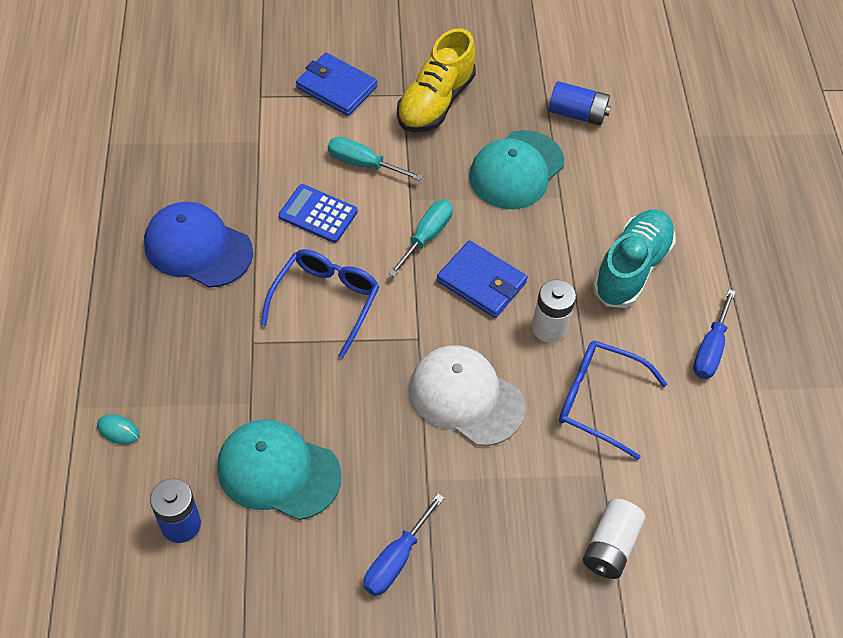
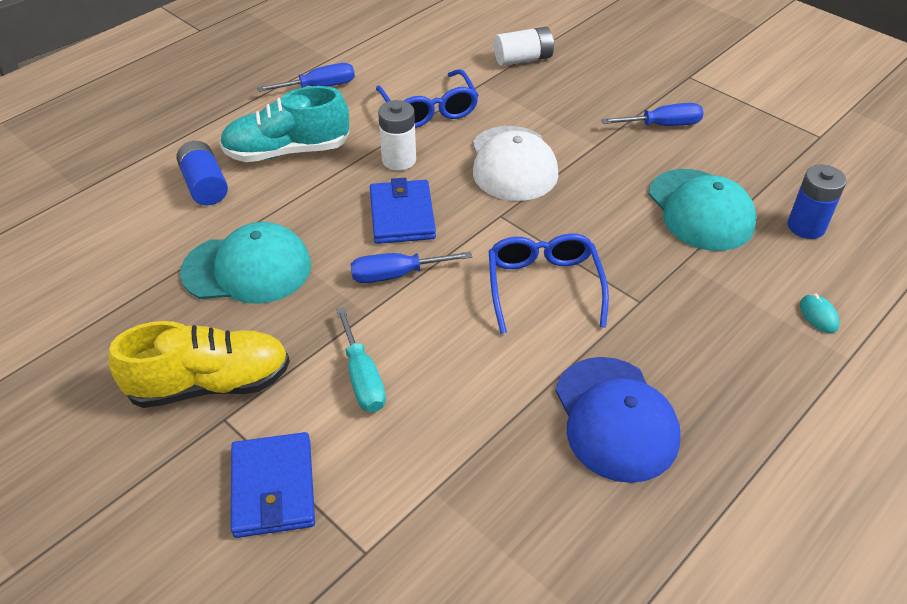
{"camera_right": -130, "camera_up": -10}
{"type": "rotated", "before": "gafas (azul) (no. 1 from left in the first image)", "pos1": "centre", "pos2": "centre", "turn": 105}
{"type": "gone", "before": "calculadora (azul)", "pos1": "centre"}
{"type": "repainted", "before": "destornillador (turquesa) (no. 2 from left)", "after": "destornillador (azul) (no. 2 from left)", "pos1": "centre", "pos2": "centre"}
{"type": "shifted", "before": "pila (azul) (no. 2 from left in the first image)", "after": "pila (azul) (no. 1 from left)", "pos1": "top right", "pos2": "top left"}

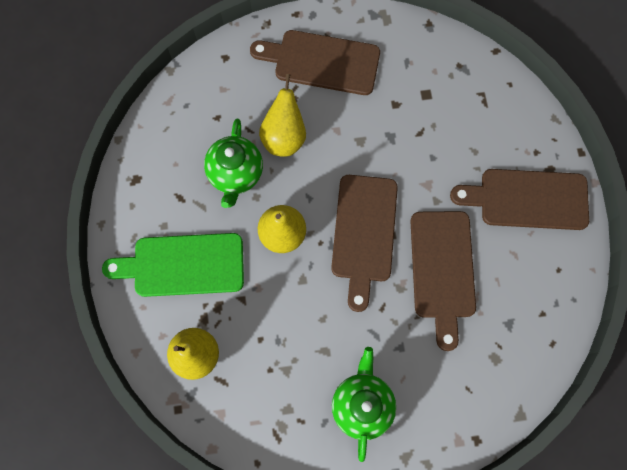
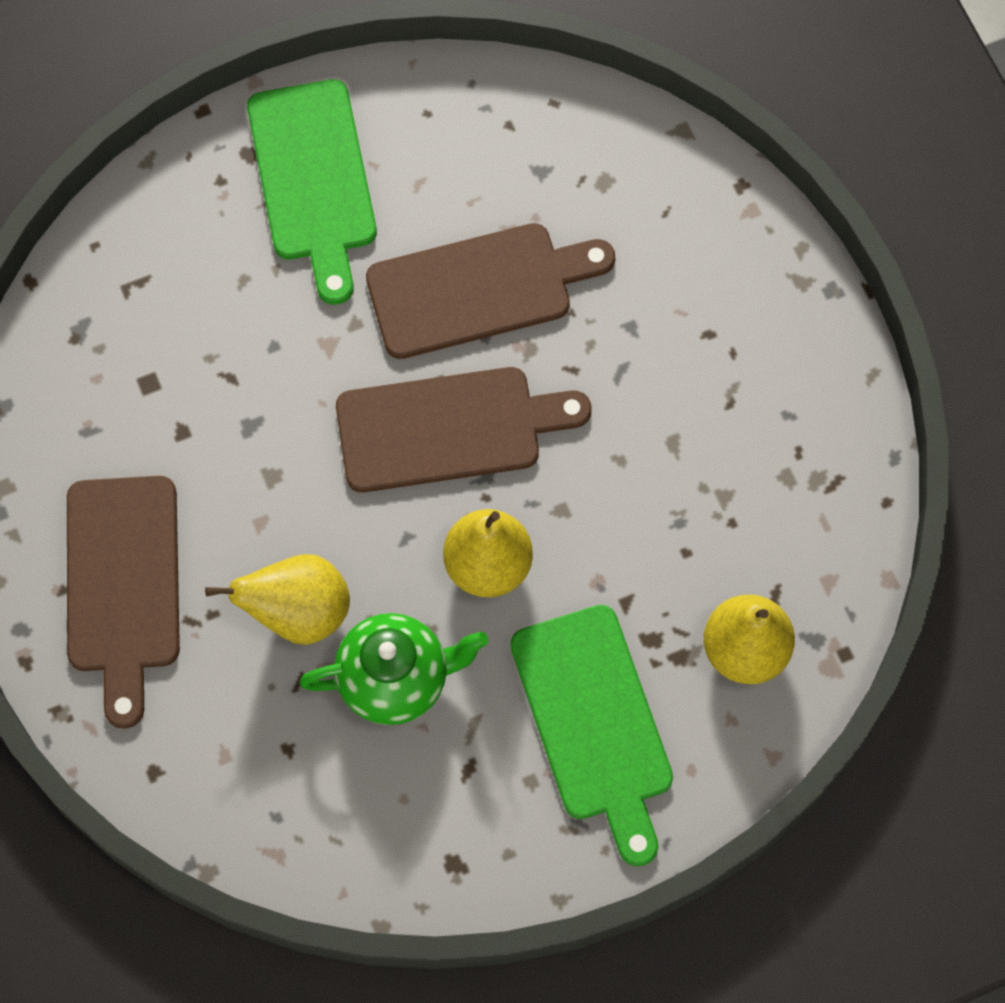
{"camera_right": -105, "camera_up": -5}
{"type": "gone", "before": "tetera (verde) (no. 2 from left)", "pos1": "bottom centre"}
{"type": "repainted", "before": "tabla de cortar (marrón) (no. 4 from left)", "after": "tabla de cortar (verde) (no. 1 from left)", "pos1": "middle right", "pos2": "top left"}

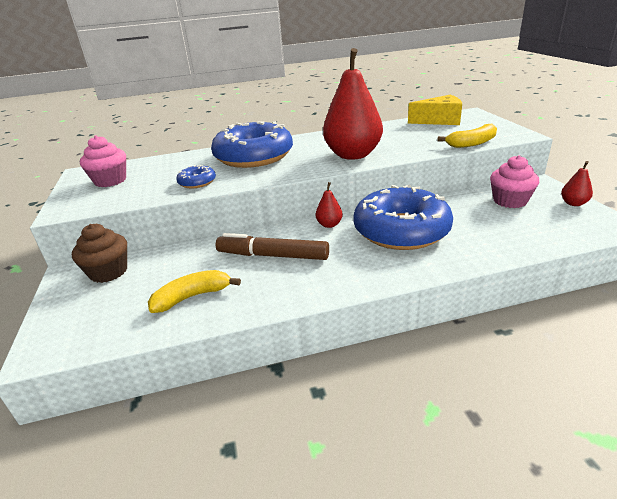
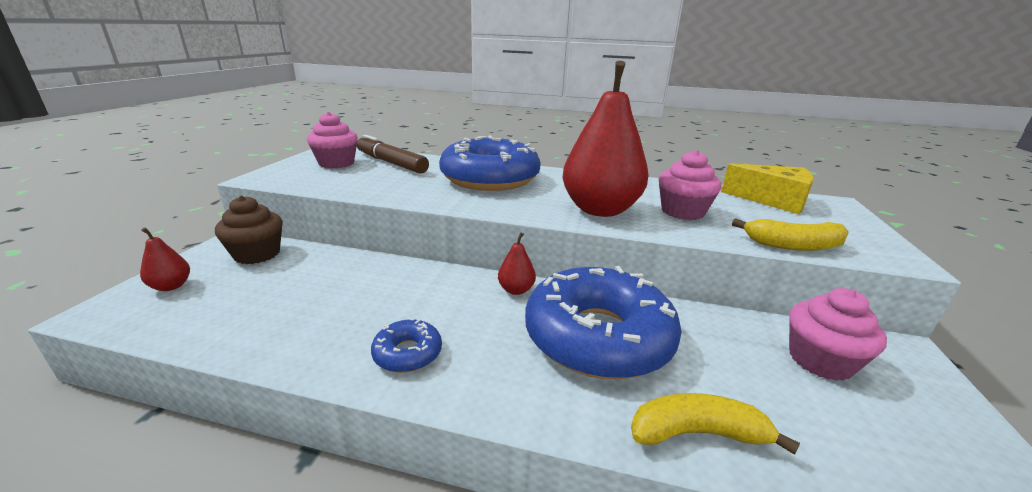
{"camera_right": 25, "camera_up": -5}
{"type": "shifted", "before": "plátano (amarillo) (no. 1 from left)", "pos1": "middle left", "pos2": "bottom right"}
{"type": "shifted", "before": "rosquilla (azul) (no. 1 from left)", "pos1": "middle left", "pos2": "bottom centre"}
{"type": "shifted", "before": "rotulador (marrón)", "pos1": "centre", "pos2": "top centre"}
{"type": "shifted", "before": "pera (rojo) (no. 3 from left in the first image)", "after": "pera (rojo) (no. 1 from left)", "pos1": "middle right", "pos2": "middle left"}
{"type": "new", "after": "magdalena (rosa) (no. 2 from left)", "pos2": "middle right"}

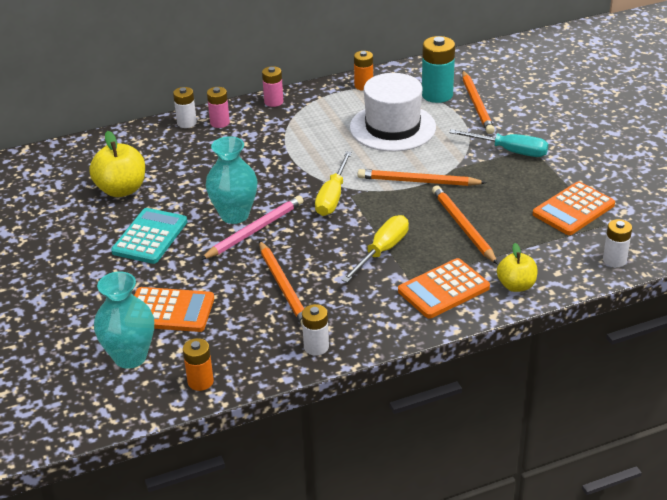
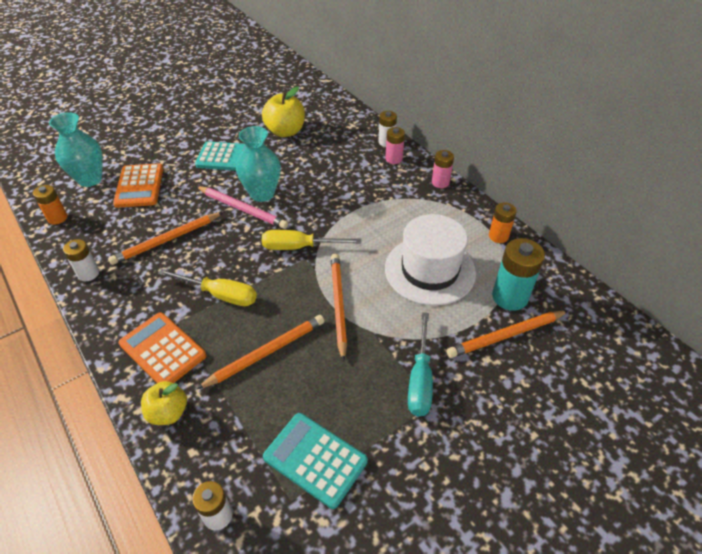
{"camera_right": 75, "camera_up": 10}
{"type": "repainted", "before": "calculadora (naranja) (no. 3 from left)", "after": "calculadora (turquesa) (no. 2 from left)", "pos1": "middle right", "pos2": "bottom centre"}

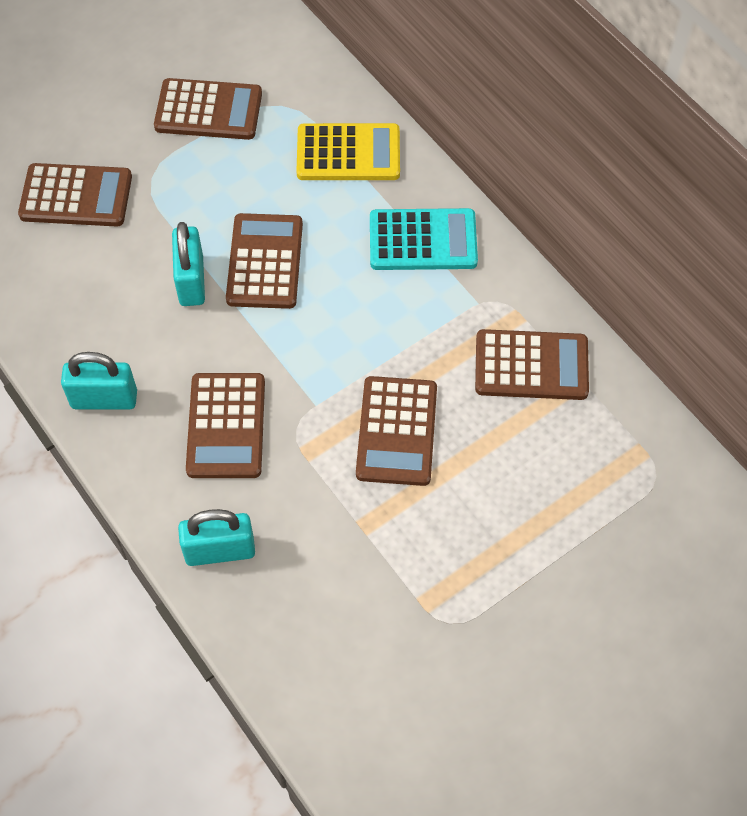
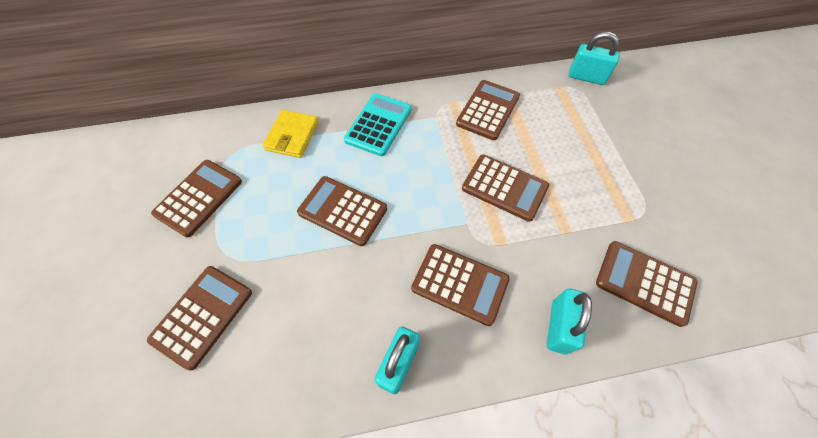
{"camera_right": -65, "camera_up": 0}
{"type": "shifted", "before": "candado (turquesa) (no. 2 from left in the first image)", "after": "candado (turquesa) (no. 3 from left)", "pos1": "top left", "pos2": "top right"}
{"type": "swapped", "before": "calculadora (amarillo)", "after": "cartera (amarillo)", "pos1": "top centre", "pos2": "top centre"}
{"type": "new", "after": "calculadora (marrón) (no. 7 from left)", "pos2": "middle right"}

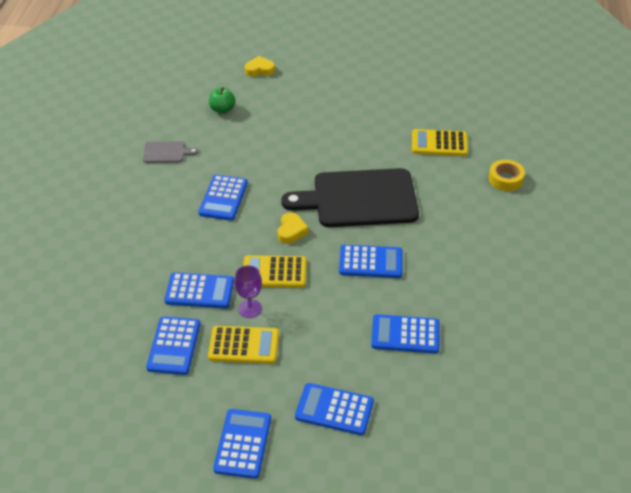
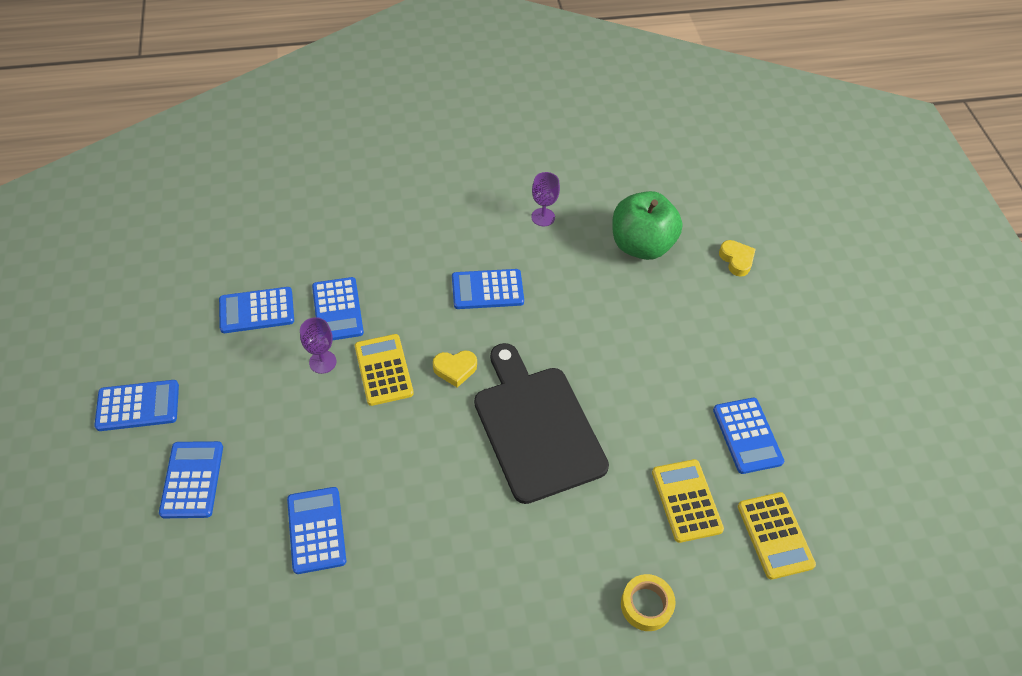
{"camera_right": 70, "camera_up": 10}
{"type": "swapped", "before": "tabla de cortar (gris)", "after": "copa (morado) (no. 2 from left)", "pos1": "top left", "pos2": "top centre"}
{"type": "shifted", "before": "calculadora (amarillo) (no. 1 from left in the first image)", "after": "calculadora (amarillo) (no. 3 from left)", "pos1": "bottom centre", "pos2": "bottom right"}
{"type": "scaled", "before": "manzana (verde)", "pos1": "top centre", "pos2": "top centre", "scale": 2.04}
{"type": "shifted", "before": "calculadora (azul) (no. 6 from left in the first image)", "after": "calculadora (azul) (no. 7 from left)", "pos1": "centre", "pos2": "middle right"}

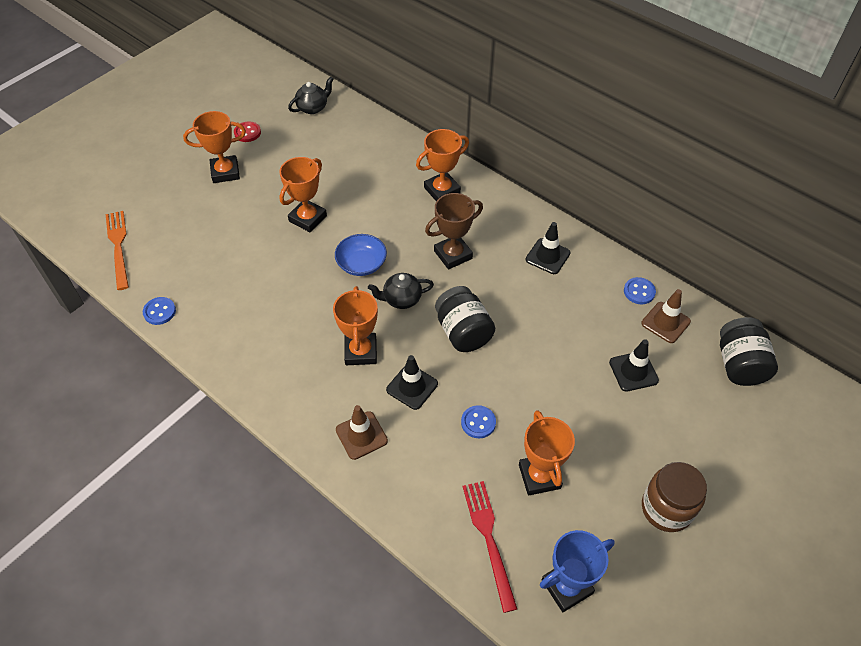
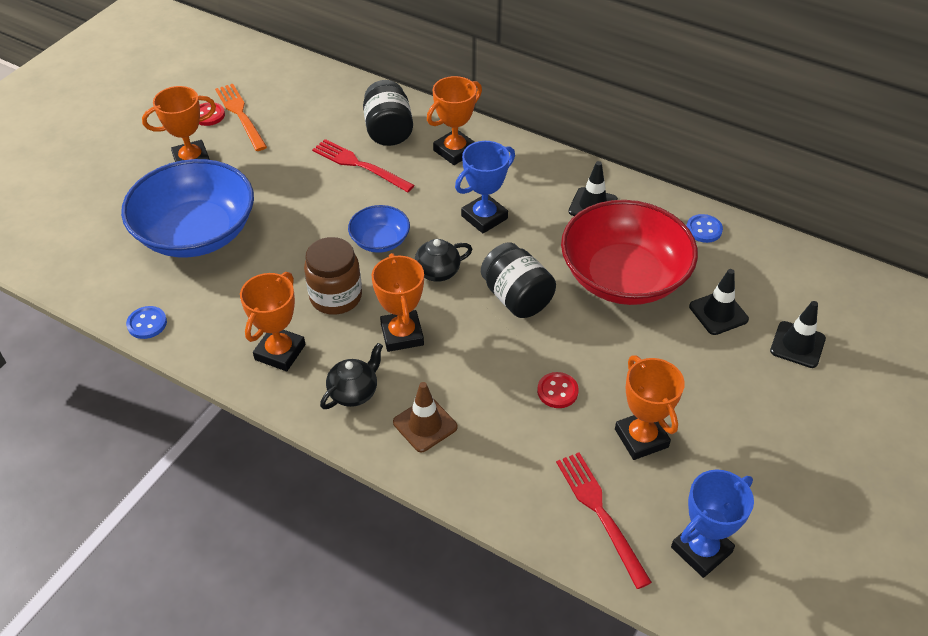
{"camera_right": -10, "camera_up": -5}
{"type": "shifted", "before": "tenedor (naranja)", "pos1": "middle left", "pos2": "top left"}
{"type": "shifted", "before": "trofeo (naranja) (no. 2 from left)", "pos1": "top centre", "pos2": "middle left"}
{"type": "shifted", "before": "tetera (negro) (no. 1 from left)", "pos1": "top centre", "pos2": "centre"}
{"type": "shifted", "before": "cono de tráfico (negro) (no. 1 from left in the first image)", "after": "cono de tráfico (negro) (no. 3 from left)", "pos1": "centre", "pos2": "middle right"}
{"type": "repainted", "before": "trofeo (marrón)", "after": "trofeo (azul) (no. 1 from left)", "pos1": "centre", "pos2": "top centre"}
{"type": "repainted", "before": "botón (azul) (no. 2 from left)", "after": "botón (rojo) (no. 2 from left)", "pos1": "centre", "pos2": "centre"}
{"type": "gone", "before": "cono de tráfico (marrón) (no. 2 from left)", "pos1": "middle right"}
{"type": "shifted", "before": "tarro (marrón)", "pos1": "bottom right", "pos2": "centre"}
{"type": "shifted", "before": "tarro (negro) (no. 2 from left in the first image)", "after": "tarro (negro) (no. 1 from left)", "pos1": "middle right", "pos2": "top centre"}
{"type": "new", "after": "cuenco (azul) (no. 1 from left)", "pos2": "top left"}
{"type": "new", "after": "tenedor (rojo) (no. 1 from left)", "pos2": "top centre"}
{"type": "new", "after": "cuenco (rojo)", "pos2": "middle right"}

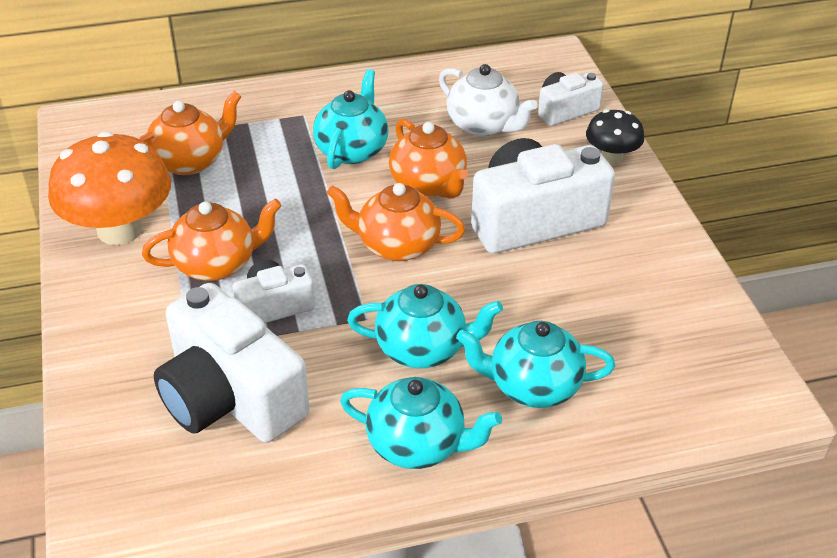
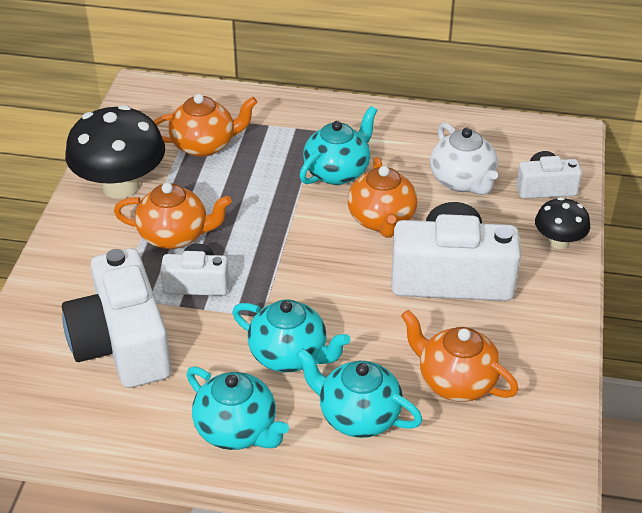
{"camera_right": 25, "camera_up": 0}
{"type": "repainted", "before": "seta (naranja)", "after": "seta (negro) (no. 1 from left)", "pos1": "middle left", "pos2": "top left"}
{"type": "shifted", "before": "tetera (naranja) (no. 3 from left in the first image)", "after": "tetera (naranja) (no. 4 from left)", "pos1": "centre", "pos2": "bottom right"}

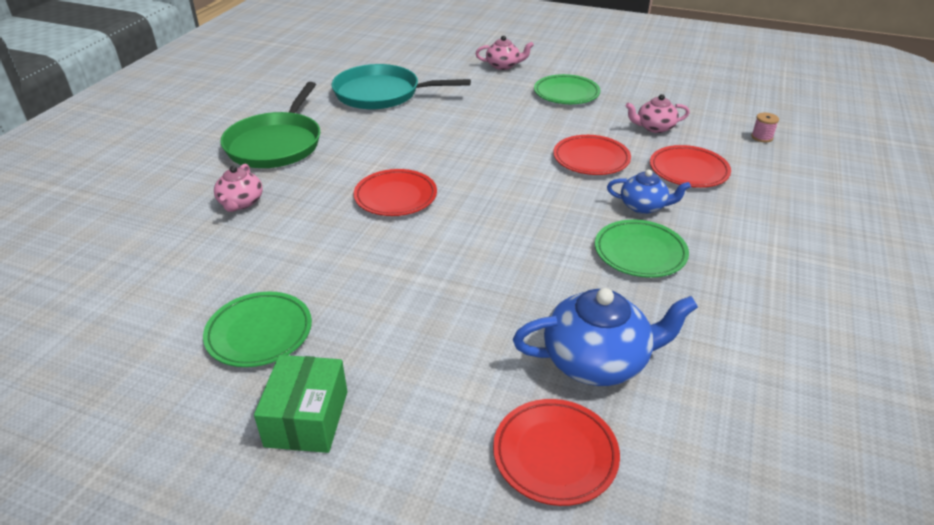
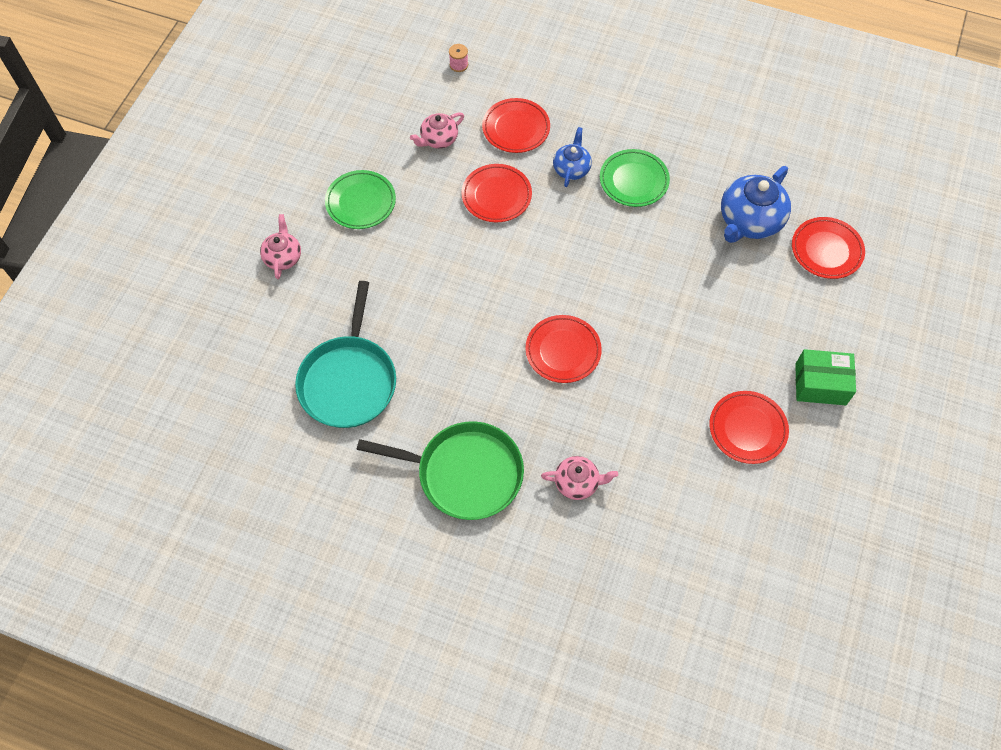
{"camera_right": -90, "camera_up": 25}
{"type": "repainted", "before": "plato (verde) (no. 1 from left)", "after": "plato (rojo) (no. 4 from left)", "pos1": "middle left", "pos2": "middle right"}
{"type": "rotated", "before": "tetera (azul) (no. 1 from left in the first image)", "pos1": "centre", "pos2": "top right", "turn": -135}
{"type": "rotated", "before": "tetera (rosa) (no. 3 from left in the first image)", "pos1": "top right", "pos2": "top centre", "turn": 60}

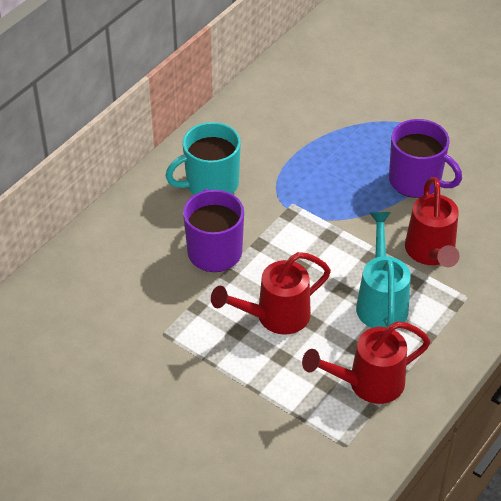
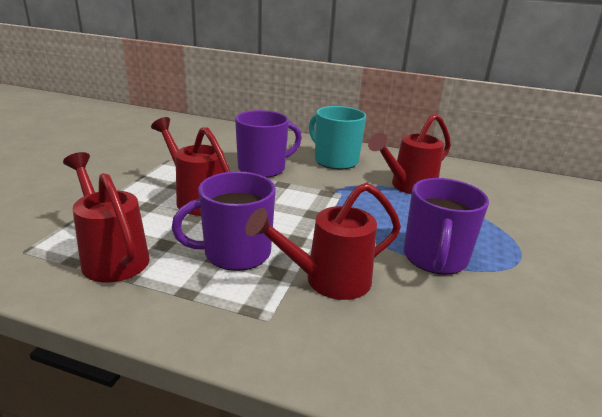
{"camera_right": 70, "camera_up": -20}
{"type": "swapped", "before": "regadera (turquesa)", "after": "taza (morado) (no. 1 from left)", "pos1": "middle right", "pos2": "centre"}
{"type": "new", "after": "regadera (rojo) (no. 4 from left)", "pos2": "middle right"}

